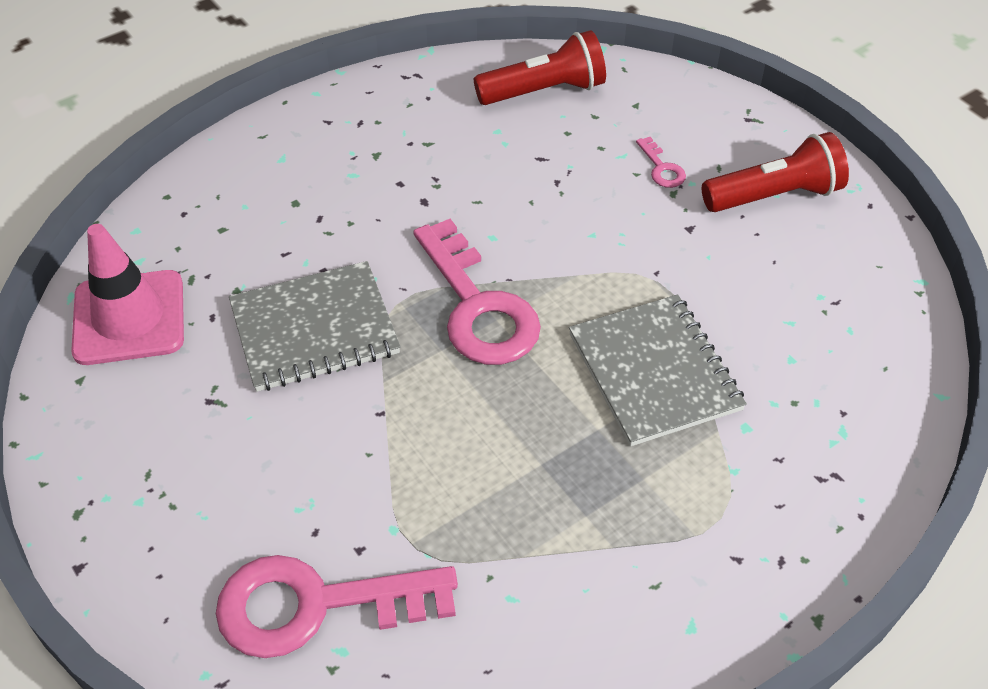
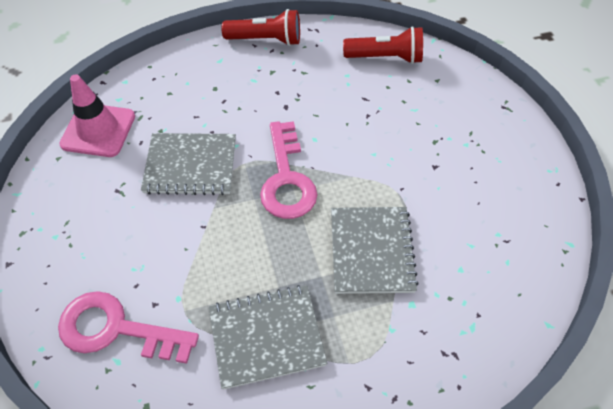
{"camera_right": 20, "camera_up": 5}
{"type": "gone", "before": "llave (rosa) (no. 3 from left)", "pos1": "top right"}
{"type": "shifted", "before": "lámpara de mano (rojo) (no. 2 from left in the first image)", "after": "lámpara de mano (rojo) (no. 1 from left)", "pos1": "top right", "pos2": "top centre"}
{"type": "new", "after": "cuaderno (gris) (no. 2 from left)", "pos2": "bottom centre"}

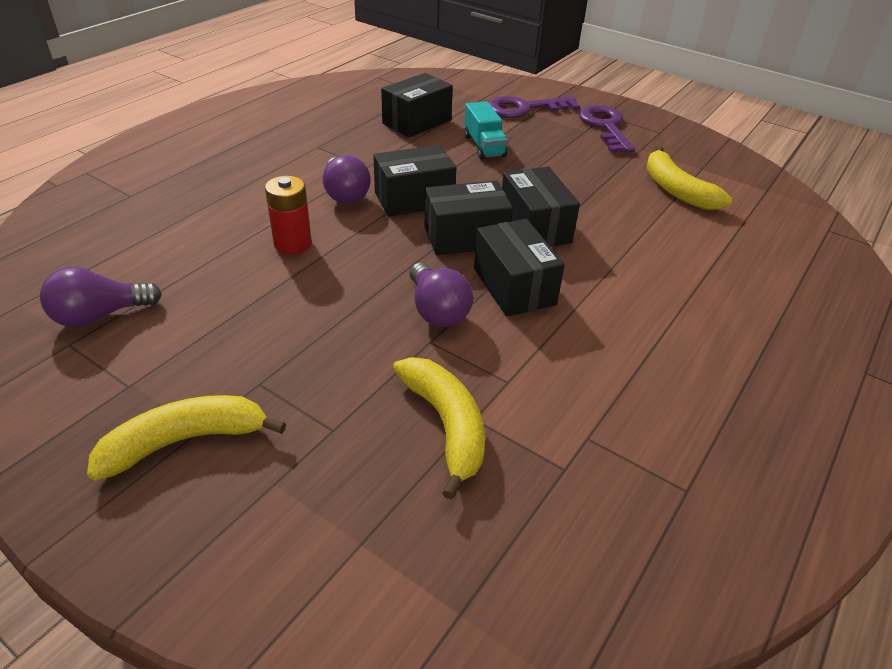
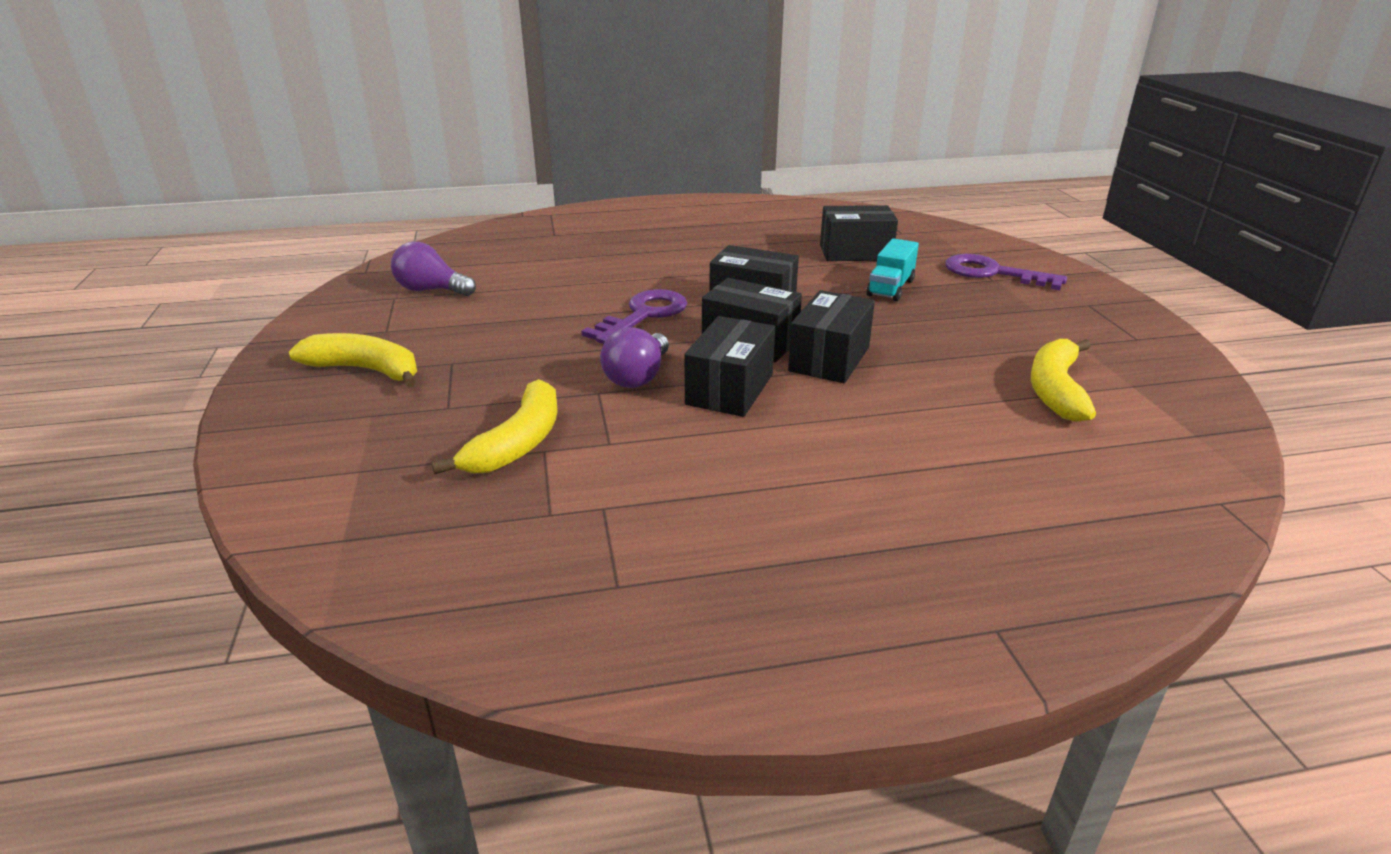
{"camera_right": 45, "camera_up": -10}
{"type": "gone", "before": "pila (rojo)", "pos1": "top left"}
{"type": "gone", "before": "bombilla (morado) (no. 2 from left)", "pos1": "top centre"}
{"type": "shifted", "before": "llave (morado) (no. 2 from left in the first image)", "after": "llave (morado) (no. 1 from left)", "pos1": "top right", "pos2": "centre"}

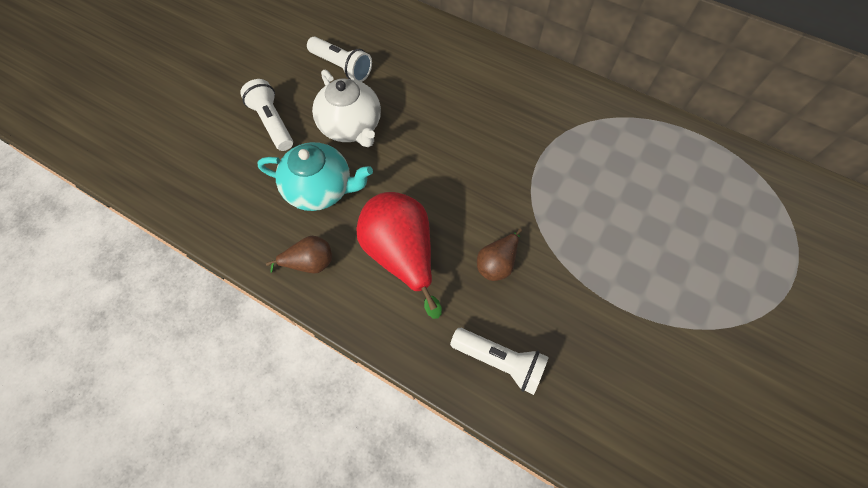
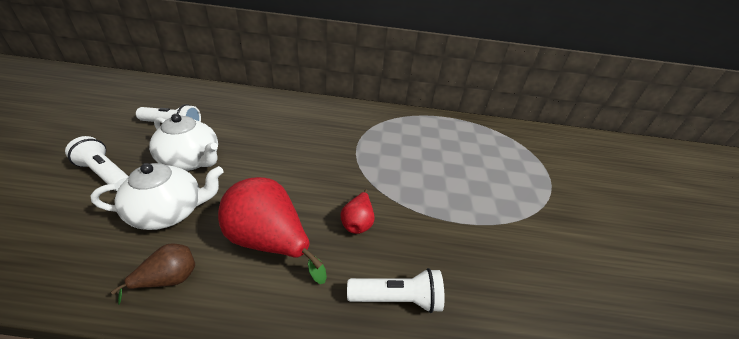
{"camera_right": -30, "camera_up": -25}
{"type": "repainted", "before": "tetera (turquesa)", "after": "tetera (blanco) (no. 1 from left)", "pos1": "centre", "pos2": "middle left"}
{"type": "repainted", "before": "pera (marrón) (no. 2 from left)", "after": "pera (rojo) (no. 2 from left)", "pos1": "centre", "pos2": "centre"}

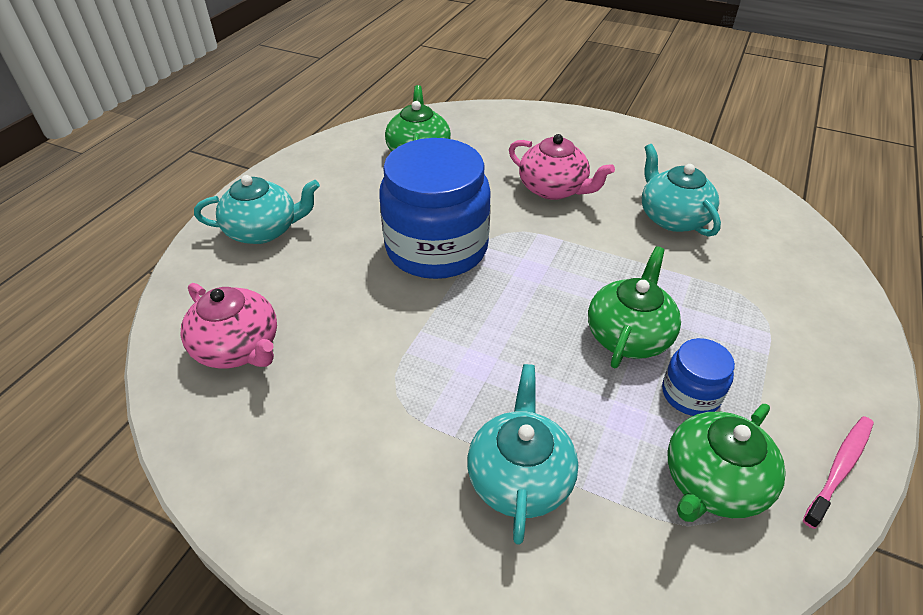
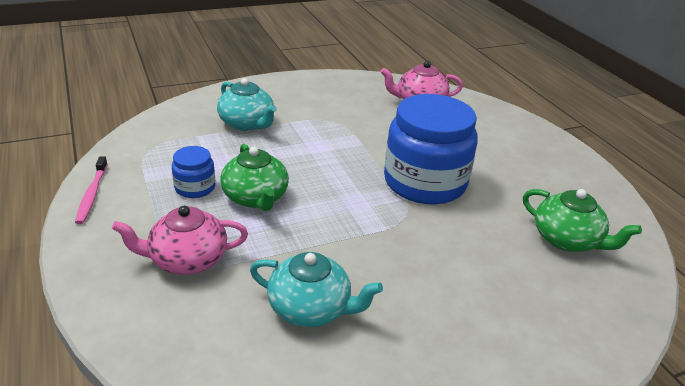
{"camera_right": 130, "camera_up": -10}
{"type": "gone", "before": "tetera (turquesa) (no. 1 from left)", "pos1": "middle left"}
{"type": "shifted", "before": "tetera (rosa) (no. 2 from left in the first image)", "after": "tetera (rosa) (no. 1 from left)", "pos1": "top centre", "pos2": "middle left"}
{"type": "gone", "before": "tetera (verde) (no. 3 from left)", "pos1": "bottom right"}

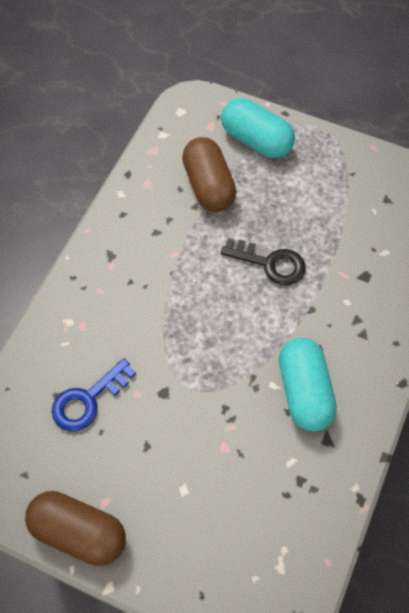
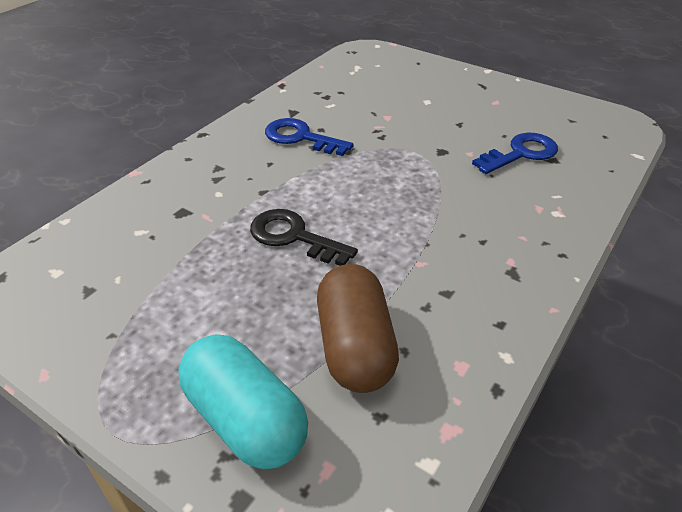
{"camera_right": -170, "camera_up": -20}
{"type": "gone", "before": "cápsula (marrón) (no. 1 from left)", "pos1": "bottom left"}
{"type": "swapped", "before": "cápsula (turquesa) (no. 2 from left)", "after": "llave (azul) (no. 1 from left)", "pos1": "middle right", "pos2": "top centre"}

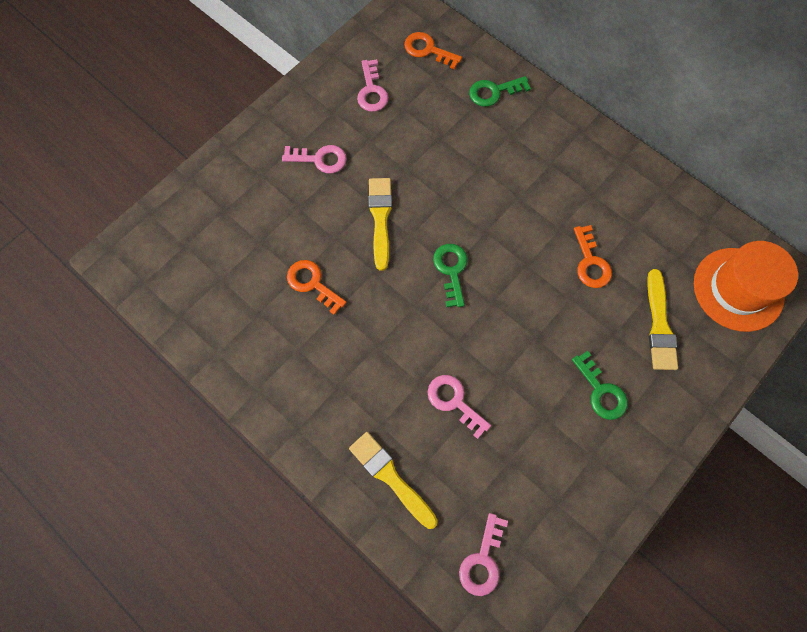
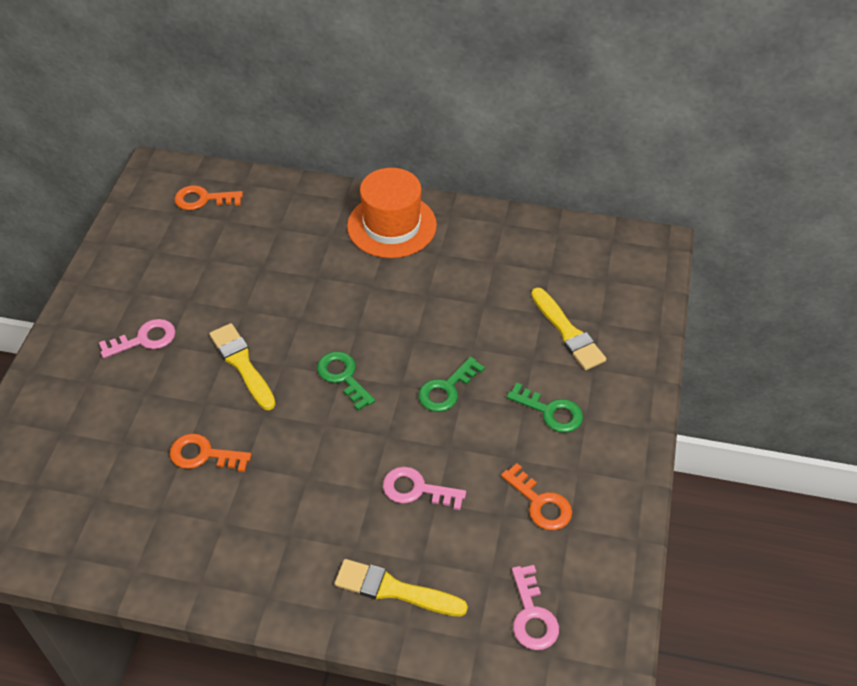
{"camera_right": -30, "camera_up": -20}
{"type": "gone", "before": "llave (rosa) (no. 2 from left)", "pos1": "top centre"}
{"type": "shifted", "before": "llave (verde) (no. 2 from left)", "pos1": "top centre", "pos2": "centre"}
{"type": "shifted", "before": "llave (naranja) (no. 3 from left)", "pos1": "middle right", "pos2": "bottom centre"}
{"type": "shifted", "before": "sombrero (naranja)", "pos1": "middle right", "pos2": "top centre"}

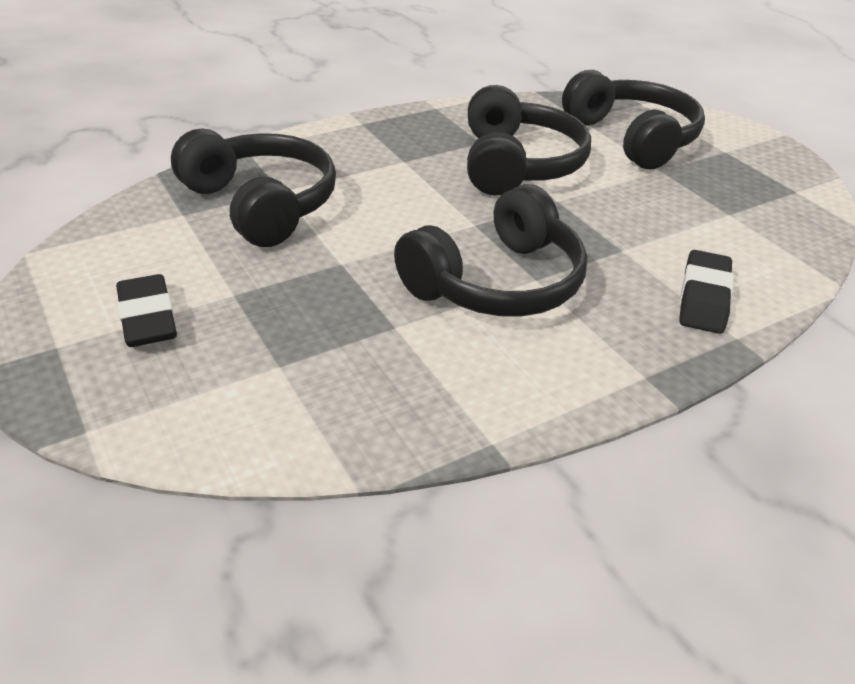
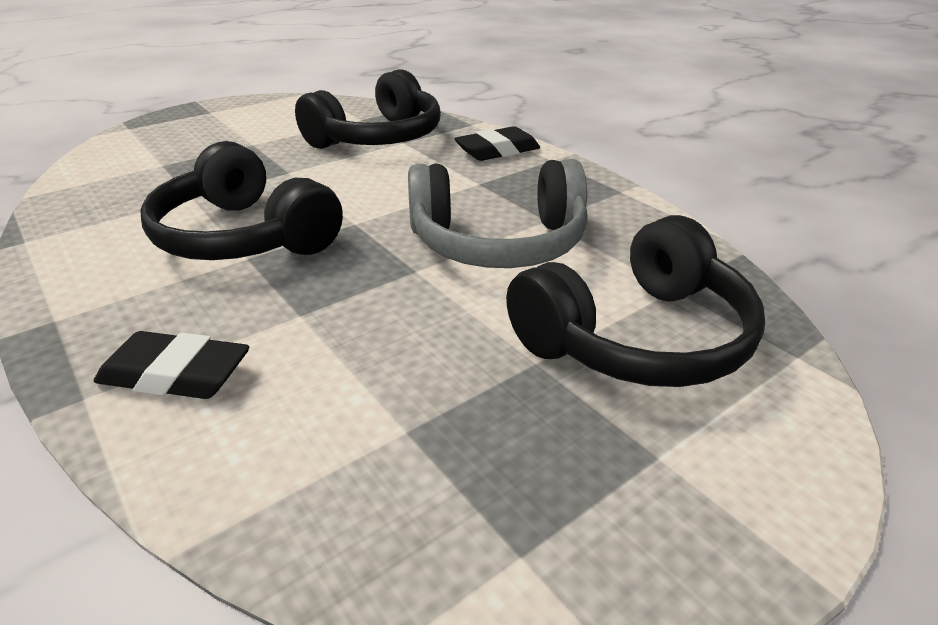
{"camera_right": 85, "camera_up": -5}
{"type": "shifted", "before": "goma de borrar (negro) (no. 1 from left in the first image)", "after": "goma de borrar (negro) (no. 2 from left)", "pos1": "middle left", "pos2": "top centre"}
{"type": "repainted", "before": "auriculares (negro) (no. 3 from left)", "after": "auriculares (gris)", "pos1": "top centre", "pos2": "centre"}

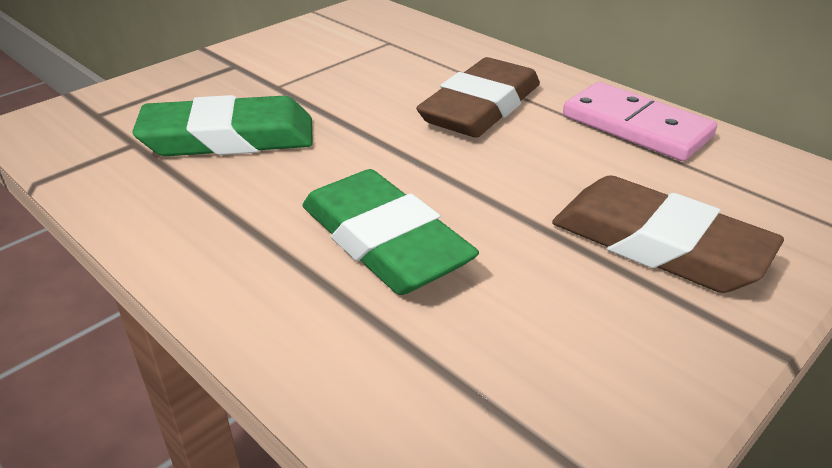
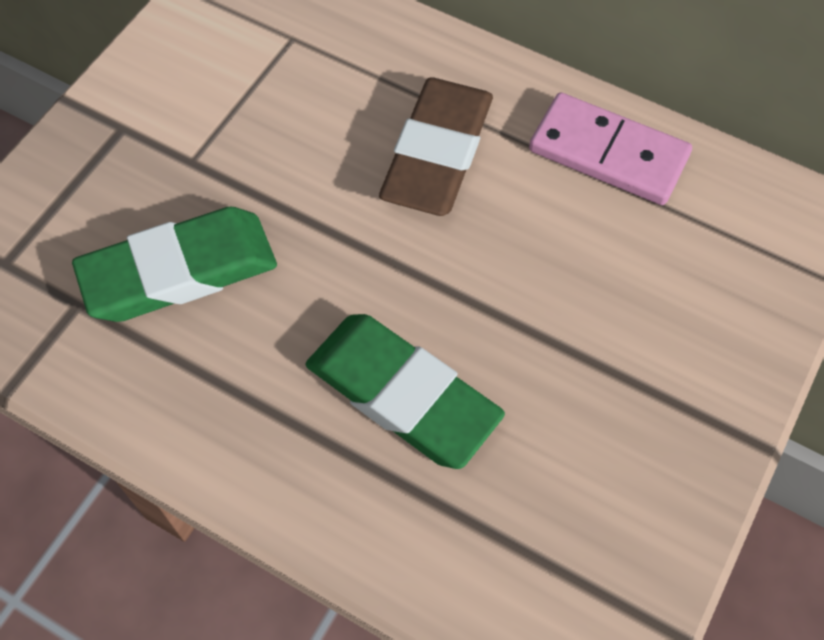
{"camera_right": -15, "camera_up": 25}
{"type": "gone", "before": "goma de borrar (marrón) (no. 2 from left)", "pos1": "middle right"}

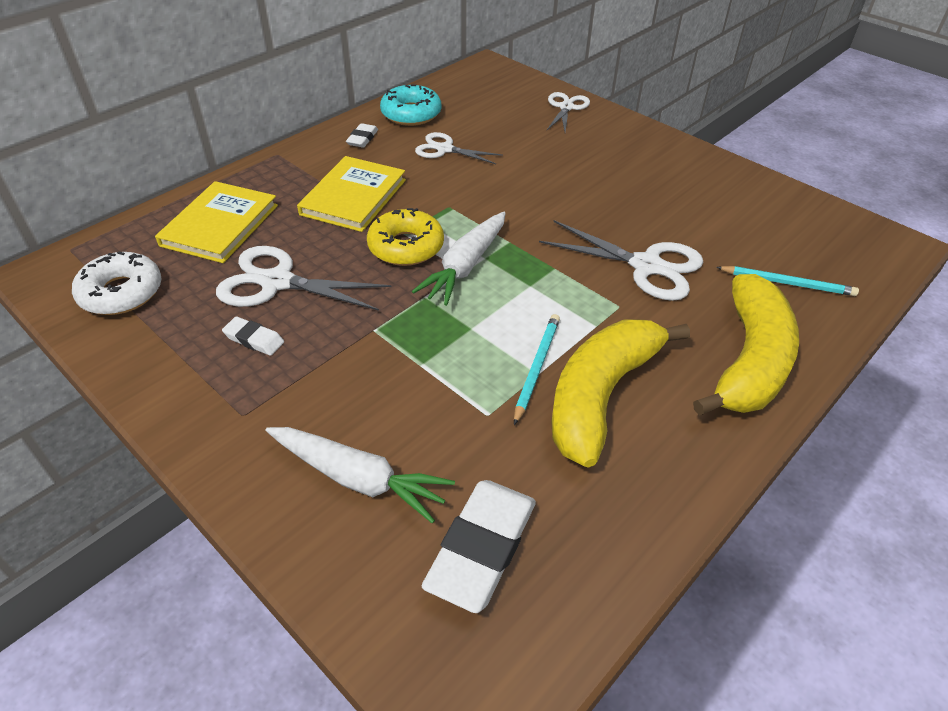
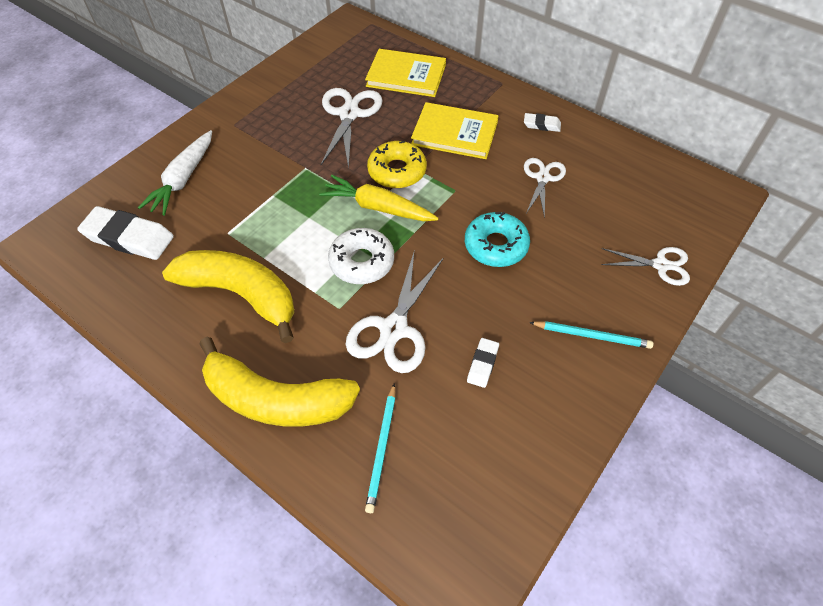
{"camera_right": 85, "camera_up": 10}
{"type": "shifted", "before": "rosquilla (blanco)", "pos1": "middle left", "pos2": "centre"}
{"type": "shifted", "before": "goma de borrar (blanco) (no. 1 from left in the first image)", "after": "goma de borrar (blanco) (no. 2 from left)", "pos1": "middle left", "pos2": "centre"}
{"type": "shifted", "before": "rosquilla (turquesa)", "pos1": "top centre", "pos2": "centre"}
{"type": "repainted", "before": "zanahoria (blanco) (no. 2 from left)", "after": "zanahoria (amarillo)", "pos1": "centre", "pos2": "top centre"}
{"type": "shifted", "before": "lápiz (turquesa) (no. 1 from left in the first image)", "after": "lápiz (turquesa) (no. 2 from left)", "pos1": "centre", "pos2": "middle right"}

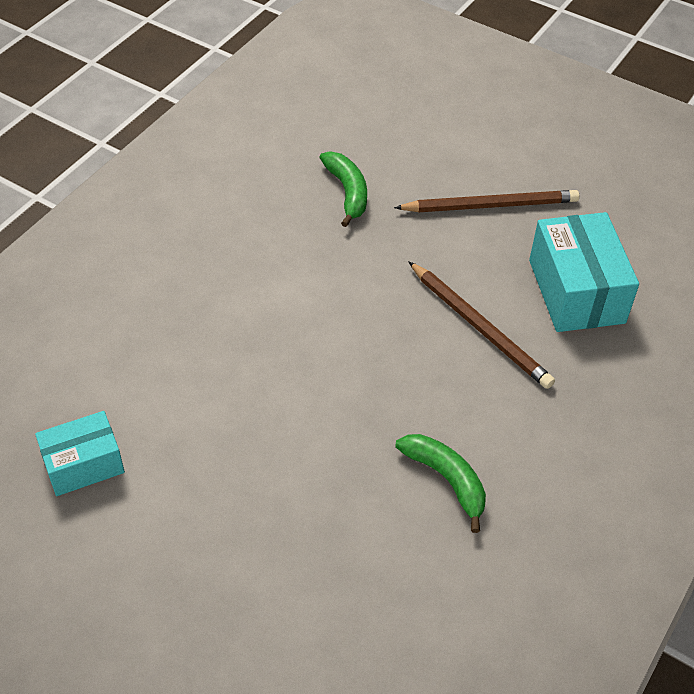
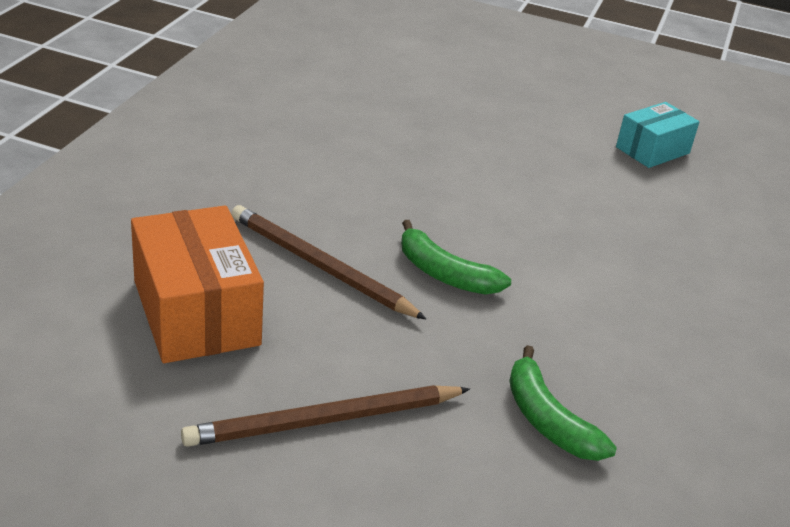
{"camera_right": 165, "camera_up": -15}
{"type": "shifted", "before": "plátano (verde) (no. 2 from left in the first image)", "after": "plátano (verde) (no. 1 from left)", "pos1": "bottom centre", "pos2": "centre"}
{"type": "repainted", "before": "caja (turquesa) (no. 2 from left)", "after": "caja (naranja)", "pos1": "middle right", "pos2": "middle left"}

